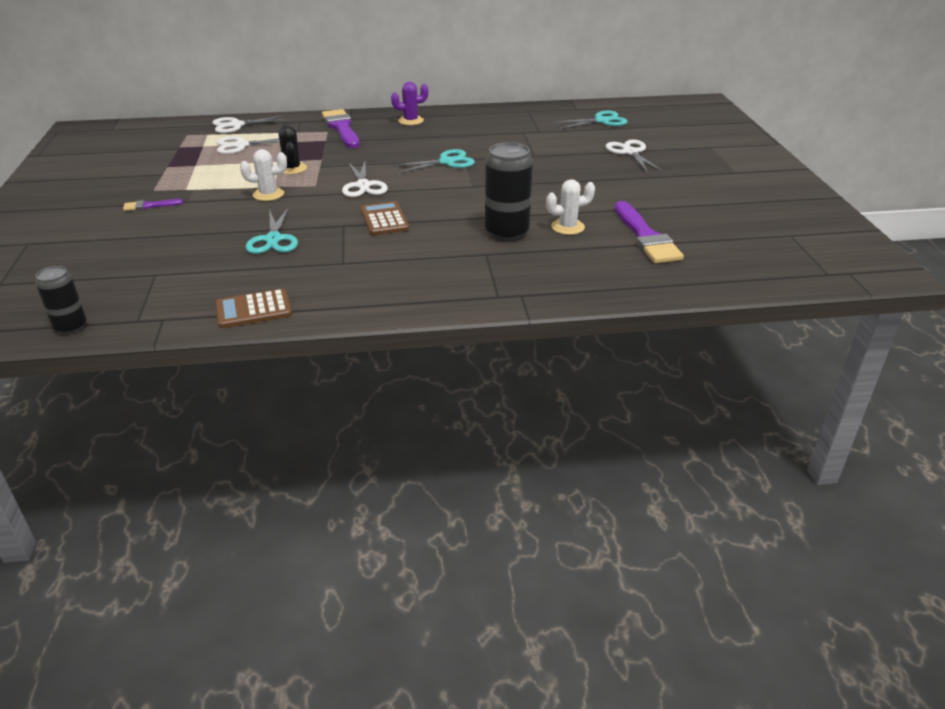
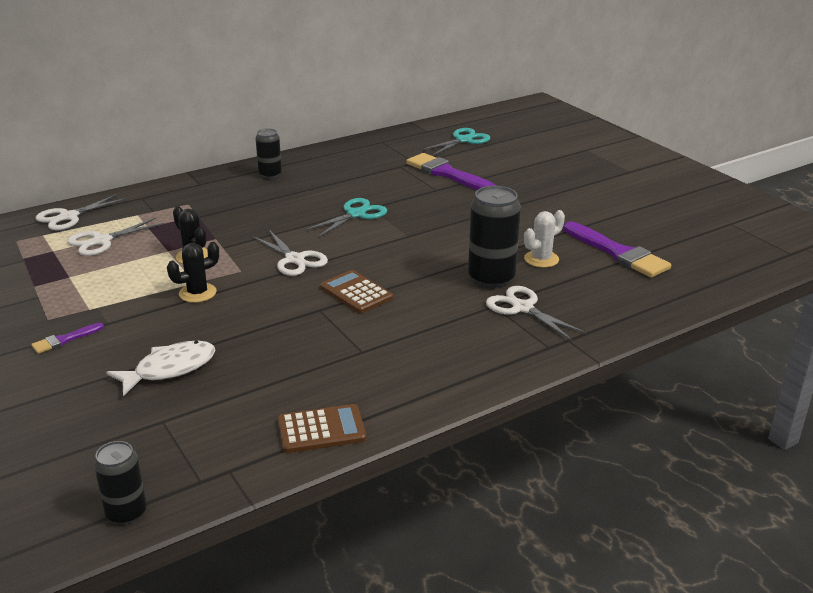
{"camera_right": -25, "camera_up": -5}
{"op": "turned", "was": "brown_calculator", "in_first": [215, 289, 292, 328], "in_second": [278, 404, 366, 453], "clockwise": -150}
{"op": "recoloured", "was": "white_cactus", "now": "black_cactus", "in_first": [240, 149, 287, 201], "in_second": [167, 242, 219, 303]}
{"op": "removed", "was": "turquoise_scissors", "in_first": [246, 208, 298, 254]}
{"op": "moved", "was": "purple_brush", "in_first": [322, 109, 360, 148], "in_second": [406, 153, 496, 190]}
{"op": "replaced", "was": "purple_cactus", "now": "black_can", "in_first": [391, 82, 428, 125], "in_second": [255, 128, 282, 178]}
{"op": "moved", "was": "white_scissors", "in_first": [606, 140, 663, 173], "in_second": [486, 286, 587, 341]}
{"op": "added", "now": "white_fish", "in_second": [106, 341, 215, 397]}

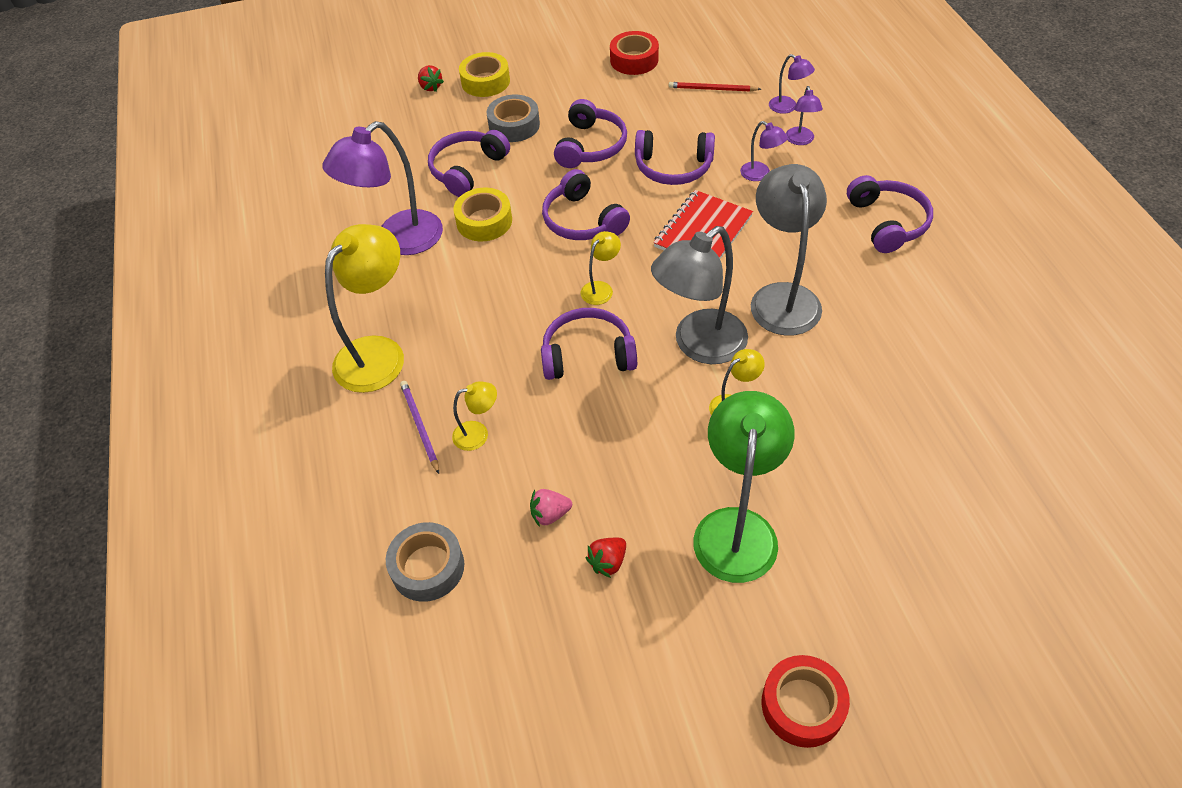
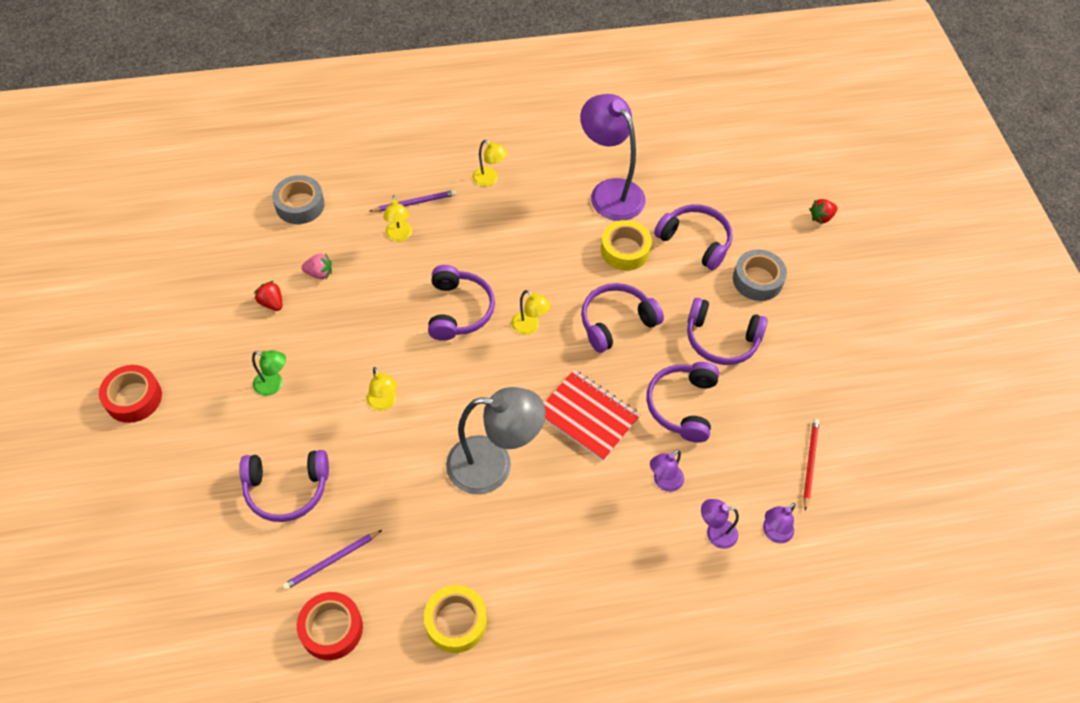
{"camera_right": 90, "camera_up": 5}
{"op": "resized", "was": "yellow_lamp", "in_first": [325, 224, 404, 393], "in_second": [473, 140, 507, 187], "ratio": 0.47}
{"op": "moved", "was": "yellow_tape", "in_first": [459, 52, 510, 97], "in_second": [424, 585, 487, 653]}
{"op": "turned", "was": "pink_strawberry", "in_first": [530, 489, 572, 527], "in_second": [301, 253, 332, 279], "clockwise": 105}
{"op": "moved", "was": "red_tape", "in_first": [610, 31, 659, 75], "in_second": [297, 592, 363, 660]}
{"op": "removed", "was": "grey_lamp", "in_first": [651, 226, 748, 364]}
{"op": "resized", "was": "green_lamp", "in_first": [693, 391, 795, 583], "in_second": [252, 350, 286, 396], "ratio": 0.47}
{"op": "moved", "was": "purple_headphones", "in_first": [847, 175, 933, 253], "in_second": [239, 450, 329, 522]}
{"op": "added", "now": "purple_pencil", "in_second": [282, 530, 382, 590]}

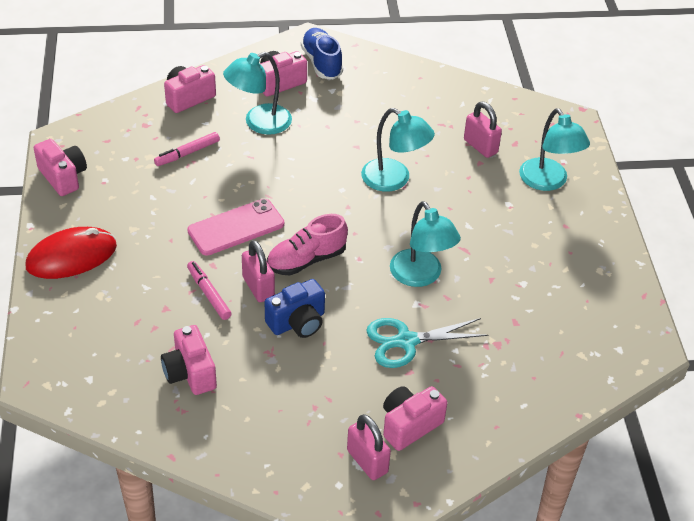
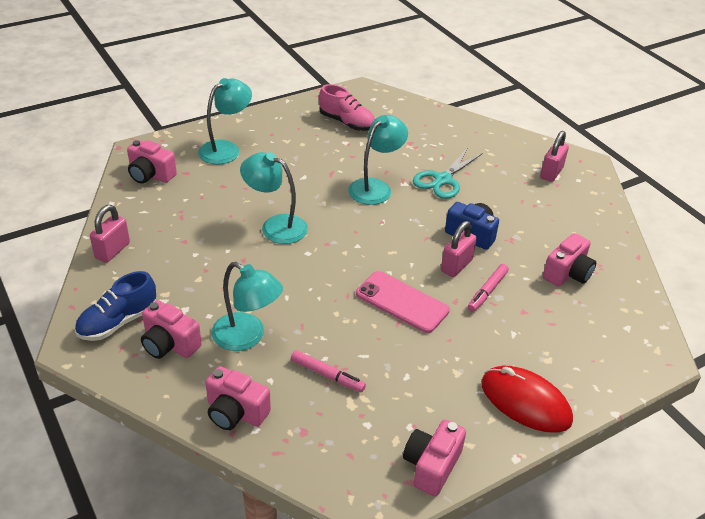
{"camera_right": -115, "camera_up": -5}
{"op": "moved", "was": "pink_shoe", "in_first": [267, 214, 348, 275], "in_second": [319, 84, 375, 131]}
{"op": "turned", "was": "turquoise_lamp", "in_first": [361, 108, 435, 192], "in_second": [240, 152, 308, 244], "clockwise": -75}
{"op": "turned", "was": "turquoise_scissors", "in_first": [366, 318, 488, 368], "in_second": [413, 149, 483, 199], "clockwise": 75}
{"op": "moved", "was": "pink_camera", "in_first": [383, 386, 447, 451], "in_second": [127, 140, 177, 184]}
{"op": "moved", "was": "pink_padlock", "in_first": [464, 102, 502, 158], "in_second": [90, 205, 130, 263]}

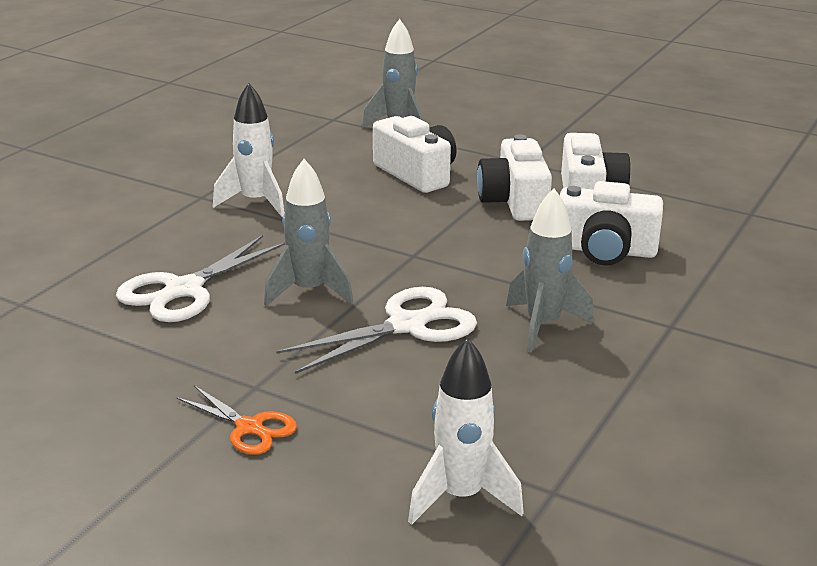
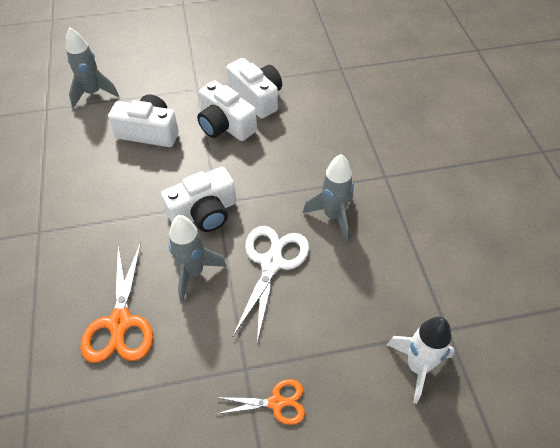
{"camera_right": -40, "camera_up": 25}
{"op": "recoloured", "was": "white_scissors", "now": "orange_scissors", "in_first": [116, 235, 285, 322], "in_second": [80, 242, 153, 363]}
{"op": "removed", "was": "white_rocket", "in_first": [213, 83, 285, 217]}
{"op": "moved", "was": "white_camera", "in_first": [560, 181, 663, 265], "in_second": [161, 167, 236, 232]}

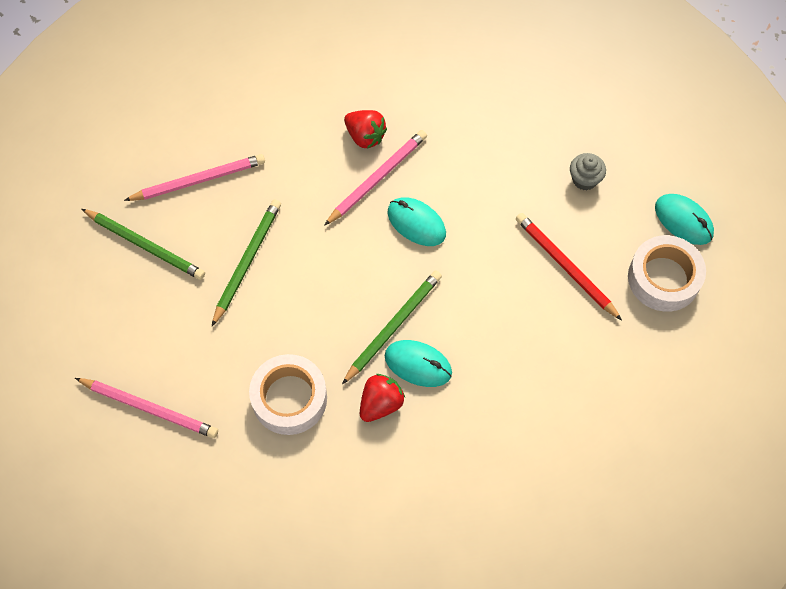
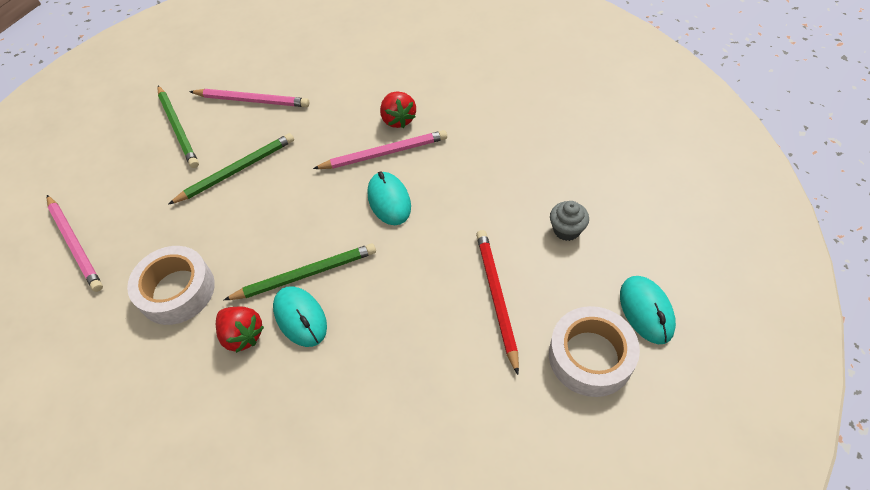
{"camera_right": 35, "camera_up": -10}
{"op": "turned", "was": "red_strawberry", "in_first": [360, 374, 405, 422], "in_second": [216, 307, 264, 353], "clockwise": 60}

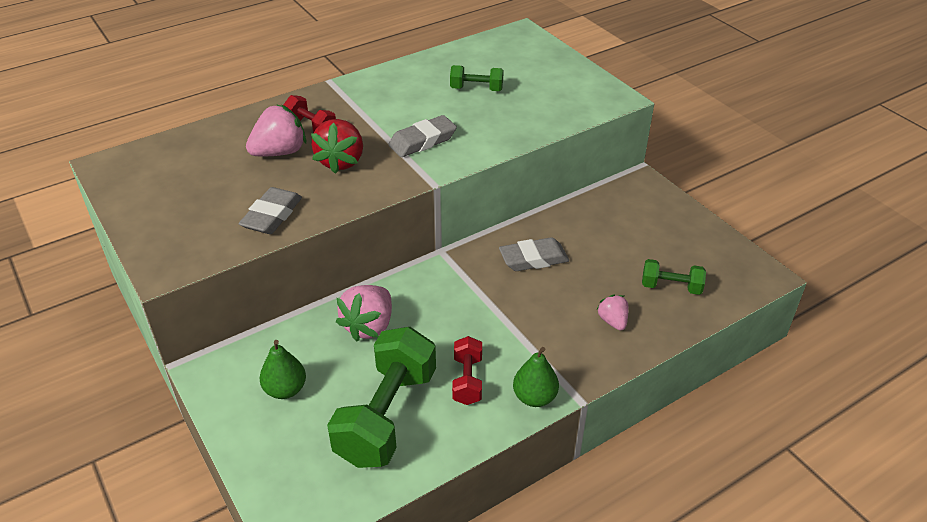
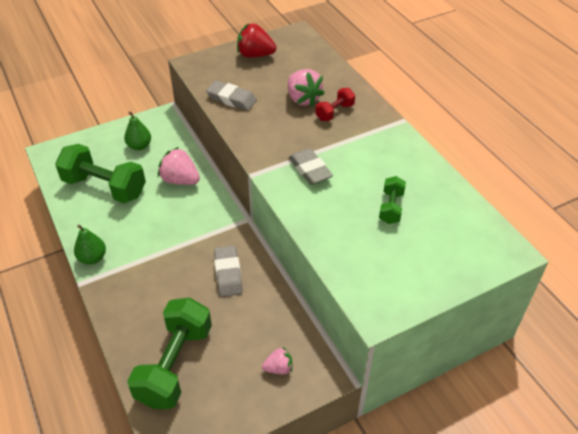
{"camera_right": 95, "camera_up": 5}
{"op": "moved", "was": "red_strawberry", "in_first": [311, 119, 363, 174], "in_second": [237, 23, 276, 58]}
{"op": "removed", "was": "red_dumbbell", "in_first": [452, 336, 482, 405]}
{"op": "moved", "was": "pink_strawberry", "in_first": [596, 294, 629, 331], "in_second": [262, 347, 292, 374]}
{"op": "resized", "was": "green_dumbbell", "in_first": [642, 259, 706, 295], "in_second": [127, 298, 212, 409], "ratio": 2.0}

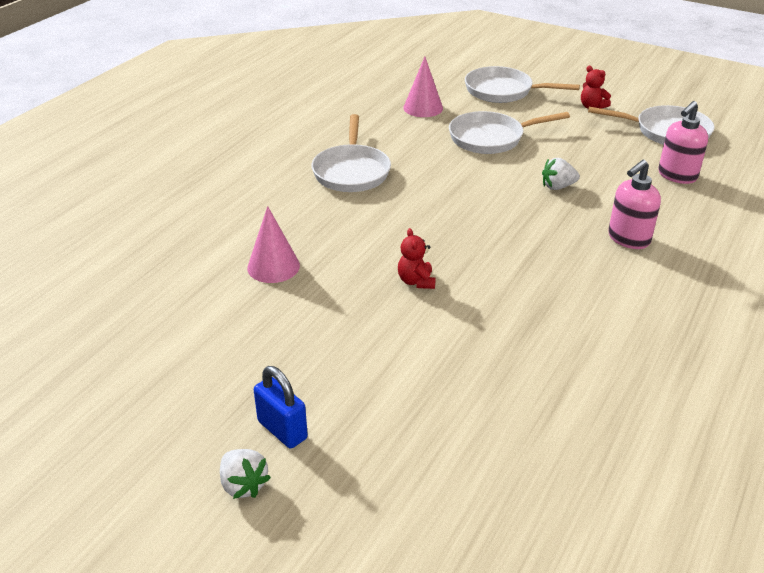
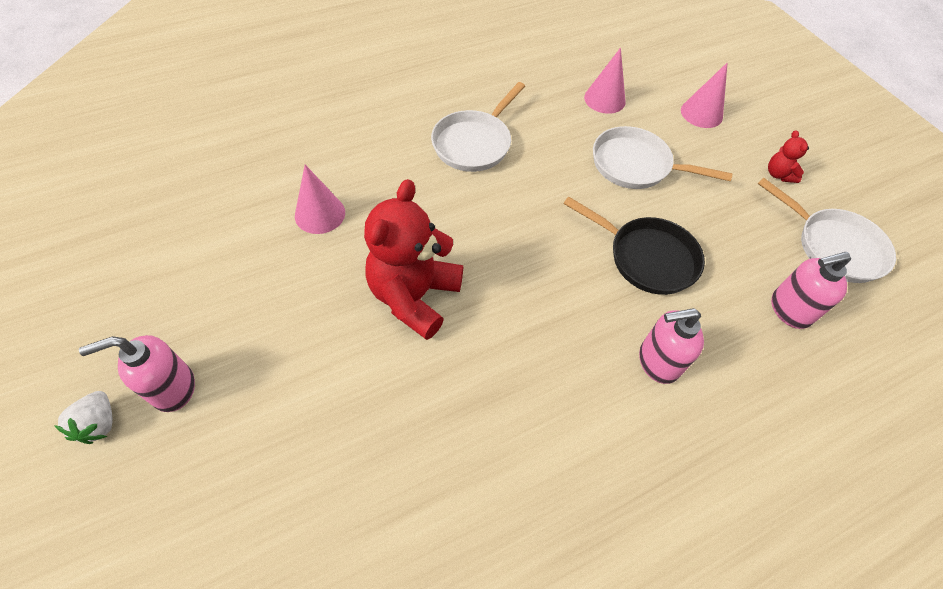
{"camera_right": 30, "camera_up": 20}
{"op": "replaced", "was": "blue_padlock", "now": "pink_soap_dispenser", "in_first": [254, 366, 308, 448], "in_second": [79, 335, 195, 412]}
{"op": "resized", "was": "red_teddy_bear", "in_first": [398, 228, 436, 289], "in_second": [364, 179, 463, 340], "ratio": 2.3}
{"op": "replaced", "was": "white_pan", "now": "pink_cone", "in_first": [465, 66, 580, 103], "in_second": [681, 63, 727, 128]}
{"op": "replaced", "was": "white_strawberry", "now": "black_pan", "in_first": [542, 158, 580, 190], "in_second": [563, 196, 705, 295]}

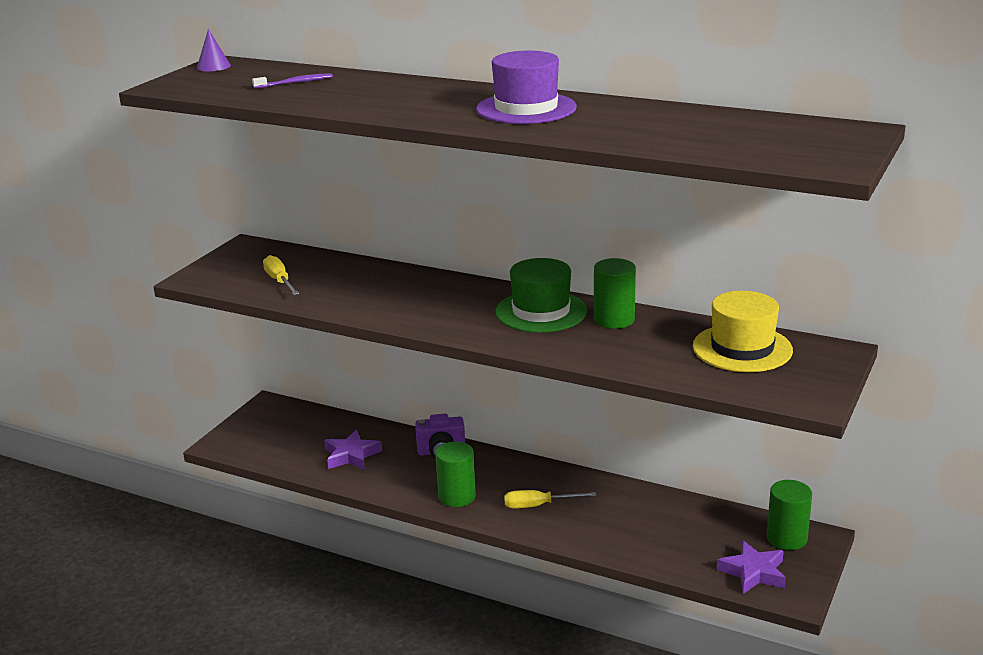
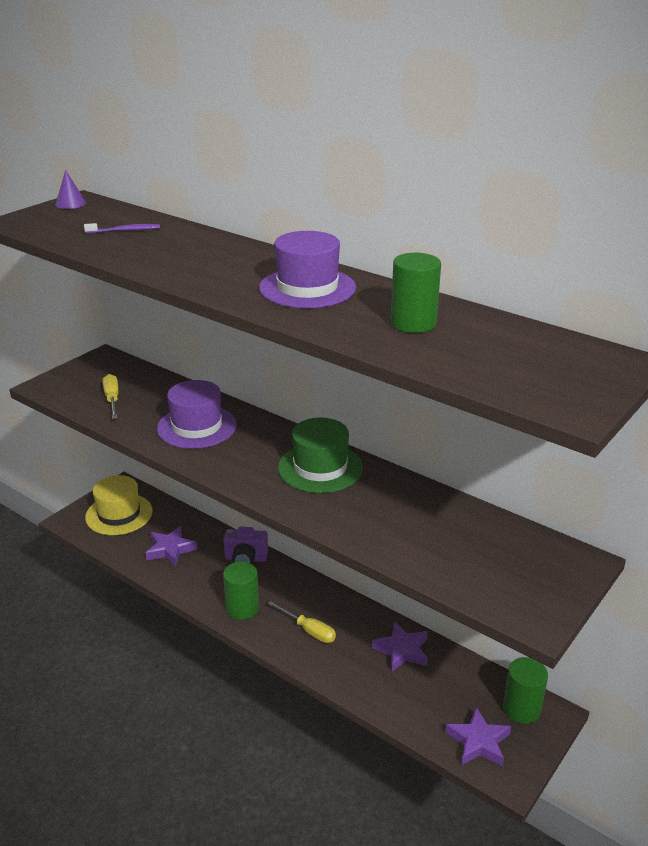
{"camera_right": 10, "camera_up": 5}
{"op": "turned", "was": "yellow_screwdriver", "in_first": [504, 490, 596, 508], "in_second": [267, 601, 336, 643], "clockwise": -150}
{"op": "moved", "was": "green_cylinder", "in_first": [594, 258, 636, 329], "in_second": [391, 253, 441, 333]}
{"op": "moved", "was": "yellow_hat", "in_first": [693, 291, 793, 372], "in_second": [85, 475, 153, 535]}
{"op": "added", "now": "purple_hat", "in_second": [157, 380, 237, 449]}
{"op": "added", "now": "purple_star", "in_second": [372, 621, 428, 672]}

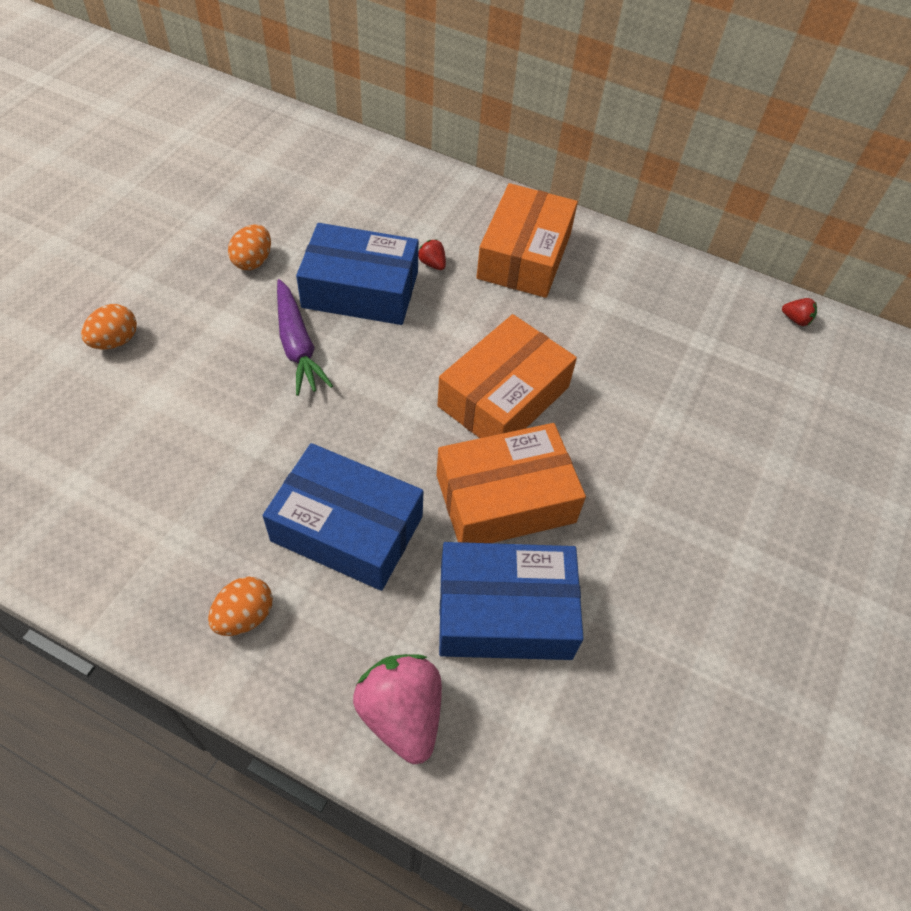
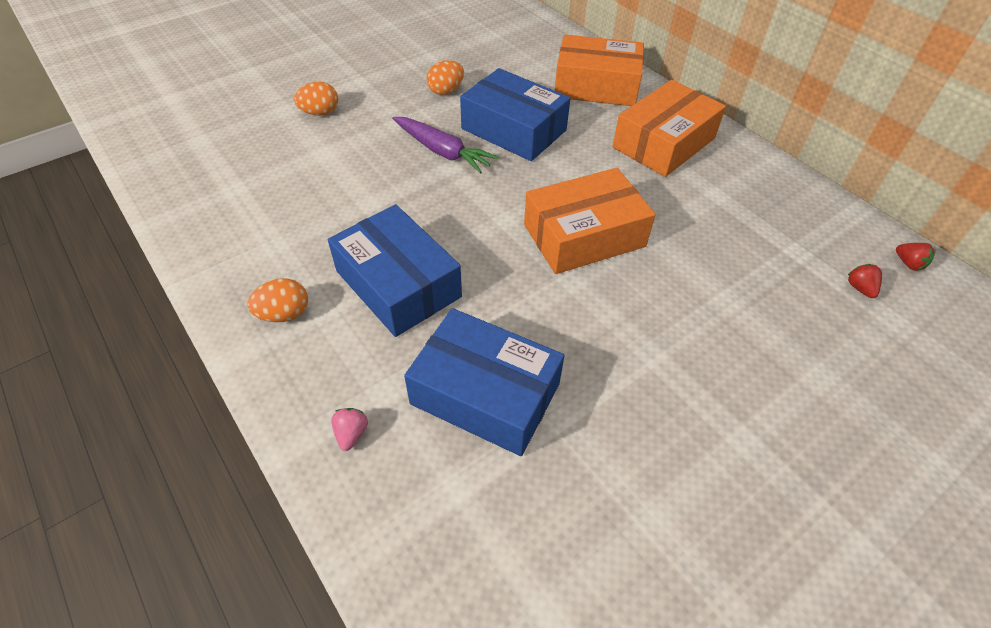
{"camera_right": 30, "camera_up": -5}
{"op": "turned", "was": "purple_carrot", "in_first": [277, 279, 333, 396], "in_second": [392, 117, 498, 174], "clockwise": -60}
{"op": "resized", "was": "pink_strawberry", "in_first": [353, 654, 442, 764], "in_second": [331, 408, 368, 451], "ratio": 0.44}
{"op": "moved", "was": "red_strawberry", "in_first": [418, 239, 446, 270], "in_second": [848, 264, 882, 298]}
{"op": "moved", "was": "orange_box", "in_first": [437, 423, 586, 543], "in_second": [555, 35, 644, 106]}

